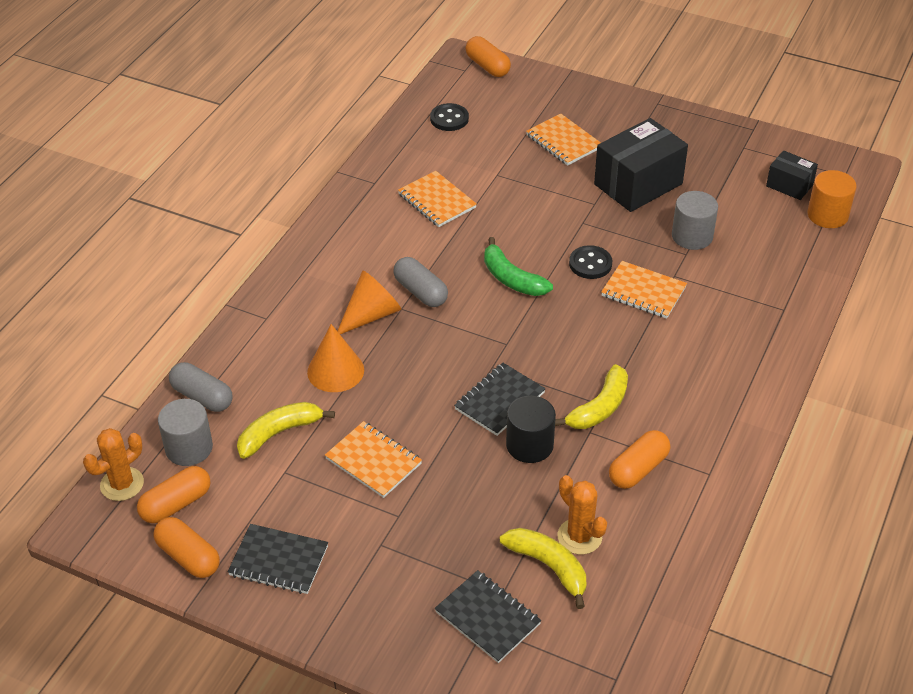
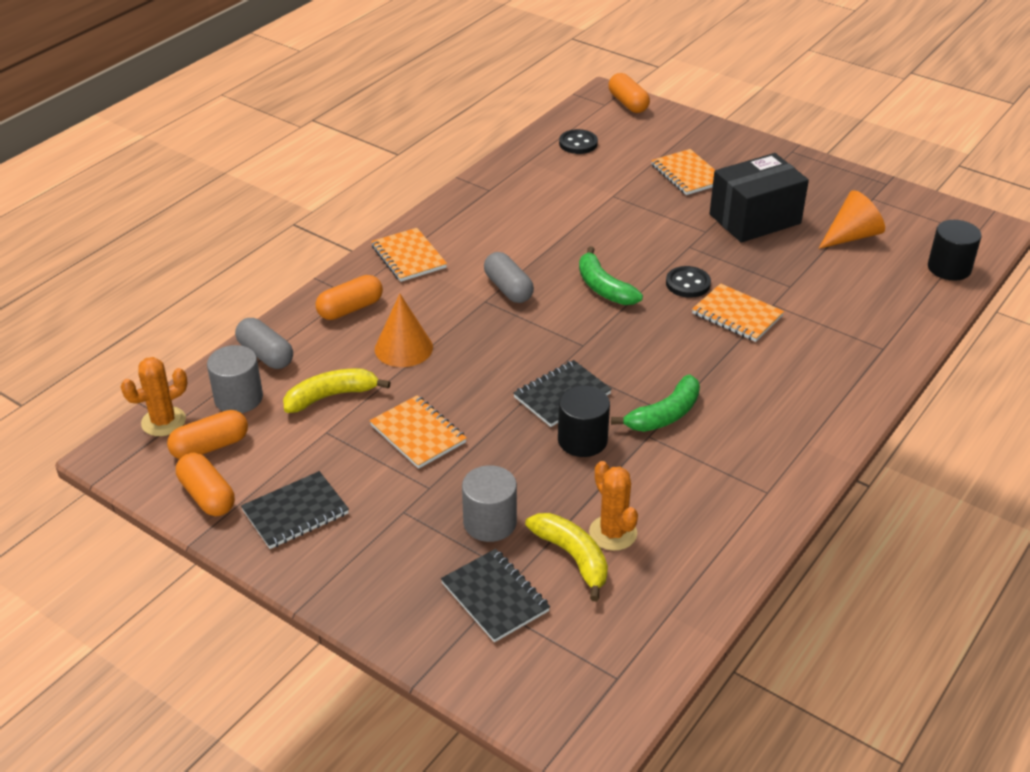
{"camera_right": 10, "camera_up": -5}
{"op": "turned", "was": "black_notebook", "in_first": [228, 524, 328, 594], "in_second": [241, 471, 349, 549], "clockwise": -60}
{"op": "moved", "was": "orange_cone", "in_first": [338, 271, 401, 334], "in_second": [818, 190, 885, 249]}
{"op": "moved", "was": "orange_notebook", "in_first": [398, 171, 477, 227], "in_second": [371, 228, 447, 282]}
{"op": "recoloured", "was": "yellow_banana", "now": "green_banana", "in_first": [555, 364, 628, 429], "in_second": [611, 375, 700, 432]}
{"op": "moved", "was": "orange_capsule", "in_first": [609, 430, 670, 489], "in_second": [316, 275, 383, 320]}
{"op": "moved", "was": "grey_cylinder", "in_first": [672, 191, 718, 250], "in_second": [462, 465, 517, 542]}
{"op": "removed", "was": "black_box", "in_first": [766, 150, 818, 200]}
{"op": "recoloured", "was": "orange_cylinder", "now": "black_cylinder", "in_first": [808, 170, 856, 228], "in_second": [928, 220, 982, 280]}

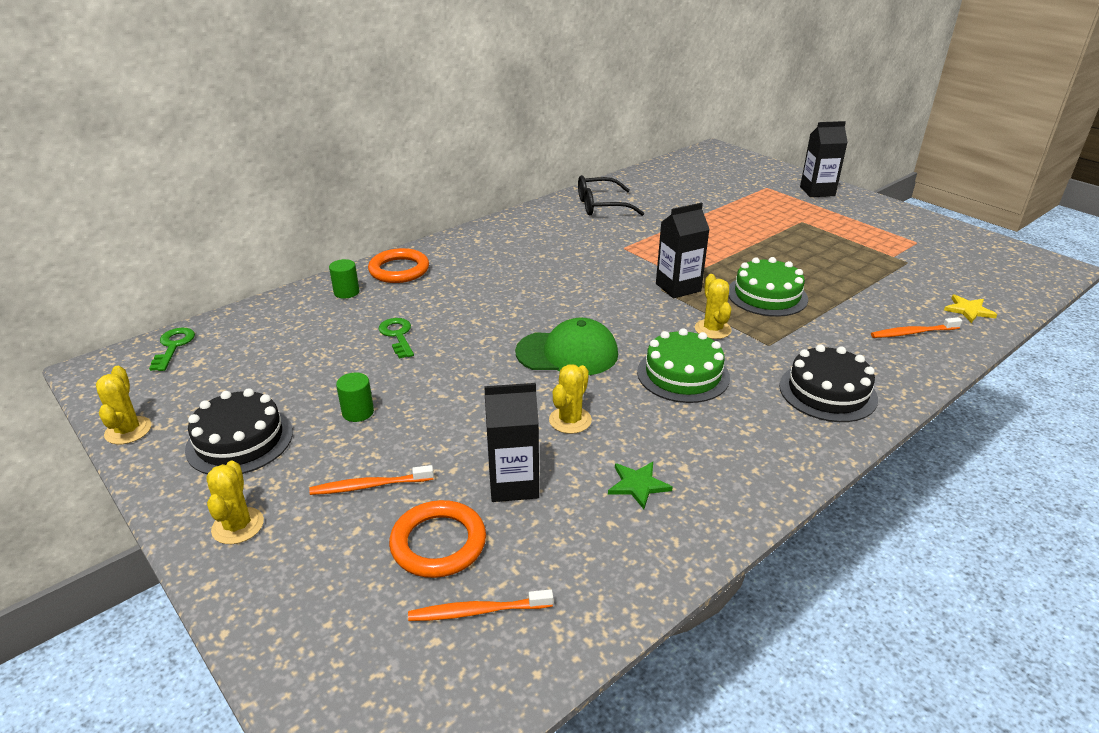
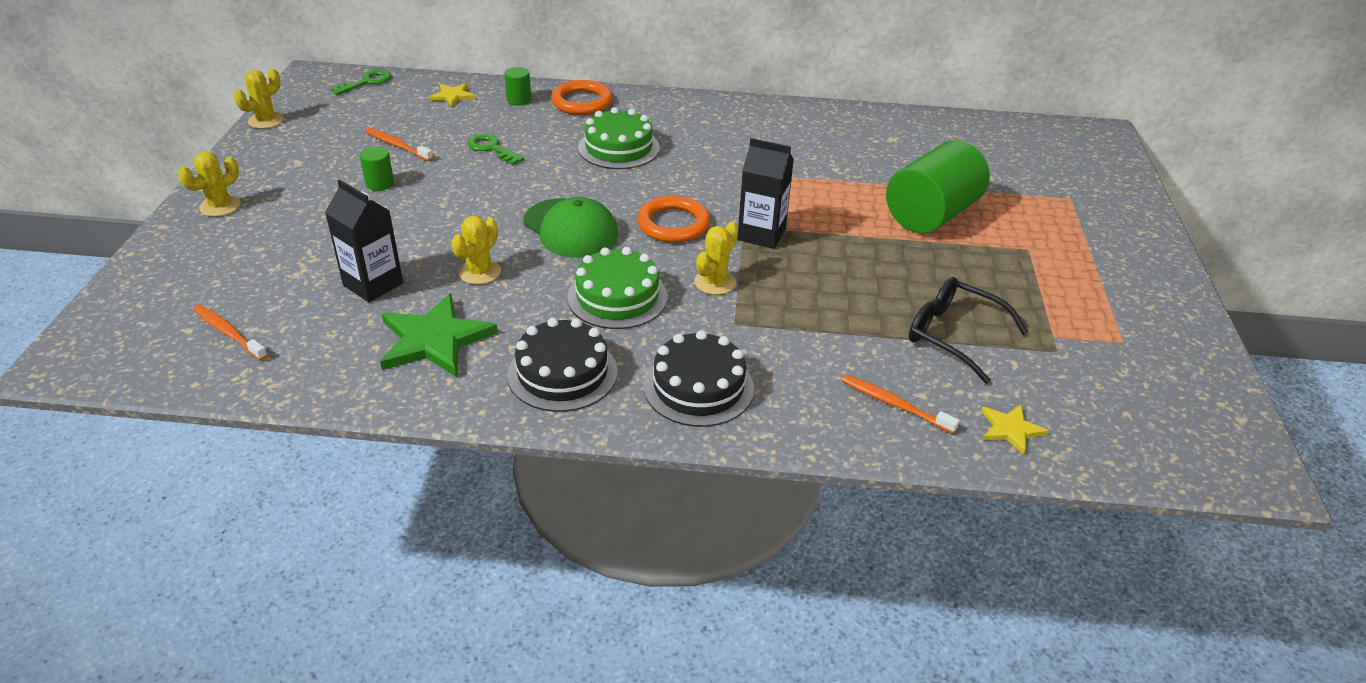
{"camera_right": 45, "camera_up": 5}
{"op": "moved", "was": "black_cake", "in_first": [185, 388, 293, 474], "in_second": [507, 318, 617, 412]}
{"op": "moved", "was": "orange_toothbrush", "in_first": [309, 465, 434, 495], "in_second": [365, 128, 433, 161]}
{"op": "turned", "was": "green_key", "in_first": [379, 318, 414, 359], "in_second": [467, 134, 524, 165], "clockwise": -75}
{"op": "moved", "was": "orange_ring", "in_first": [389, 500, 486, 578], "in_second": [637, 196, 710, 243]}
{"op": "turned", "was": "yellow_cactus", "in_first": [549, 364, 592, 434], "in_second": [451, 216, 501, 285], "clockwise": -45}
{"op": "moved", "was": "black_glasses", "in_first": [578, 175, 644, 216], "in_second": [909, 277, 1028, 384]}
{"op": "resized", "was": "green_star", "in_first": [608, 462, 673, 509], "in_second": [380, 293, 498, 377], "ratio": 1.91}
{"op": "moved", "was": "green_cake", "in_first": [728, 257, 808, 317], "in_second": [578, 107, 660, 169]}
{"op": "removed", "was": "black_carton", "in_first": [800, 121, 848, 197]}
{"op": "added", "now": "yellow_star", "in_second": [430, 83, 475, 107]}
{"op": "added", "now": "green_cylinder", "in_second": [886, 140, 990, 233]}

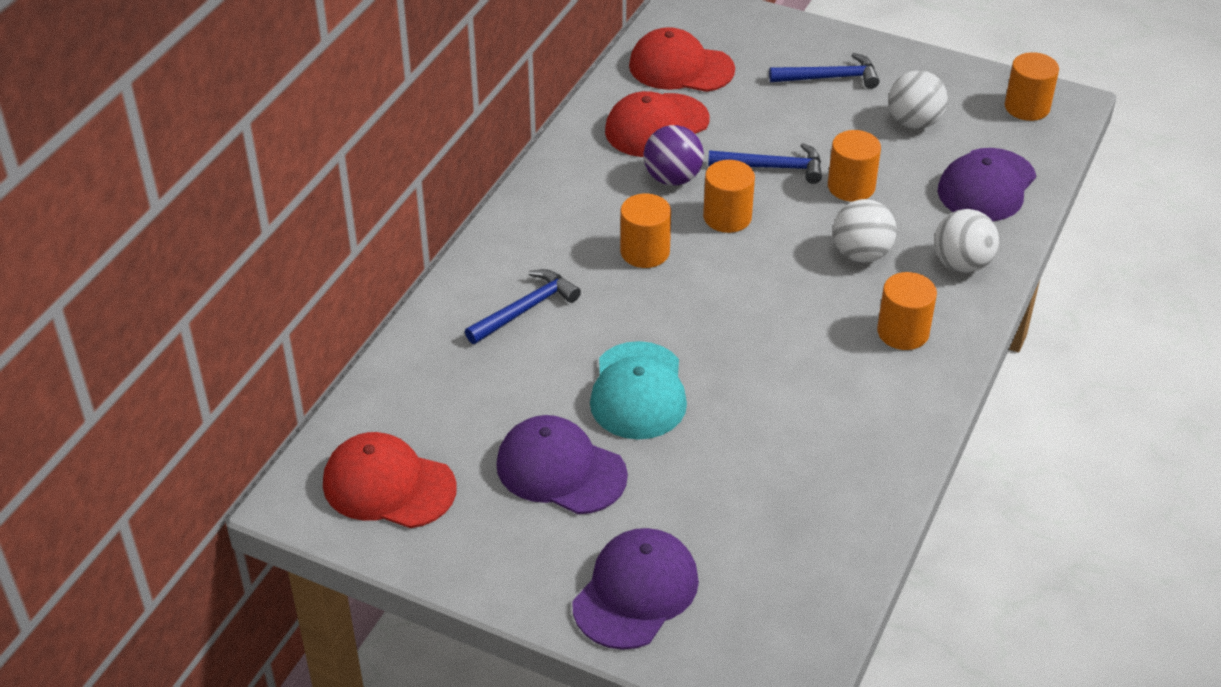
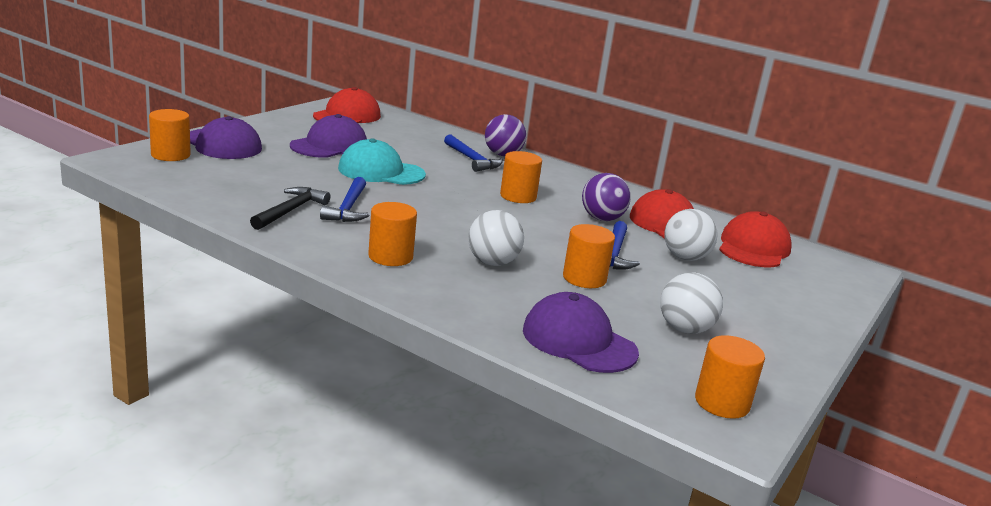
{"camera_right": 95, "camera_up": -20}
{"op": "moved", "was": "orange_cylinder", "in_first": [703, 160, 755, 233], "in_second": [149, 109, 191, 161]}
{"op": "moved", "was": "blue_hammer", "in_first": [769, 53, 880, 89], "in_second": [320, 177, 370, 222]}
{"op": "moved", "was": "white_ball", "in_first": [934, 209, 999, 273], "in_second": [664, 209, 718, 261]}
{"op": "added", "now": "black_hammer", "in_second": [250, 187, 330, 230]}
{"op": "added", "now": "purple_ball", "in_second": [485, 114, 526, 156]}

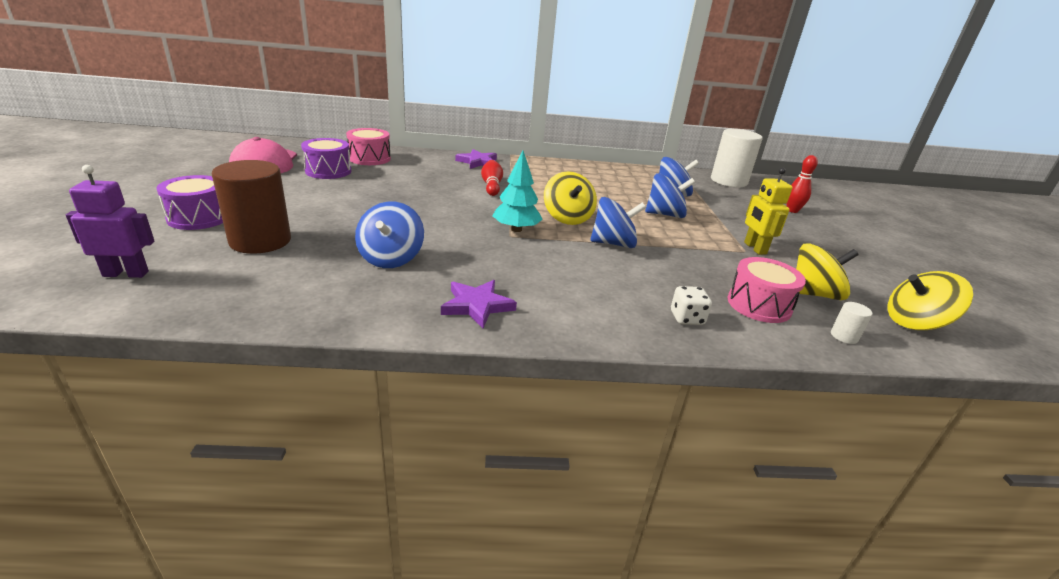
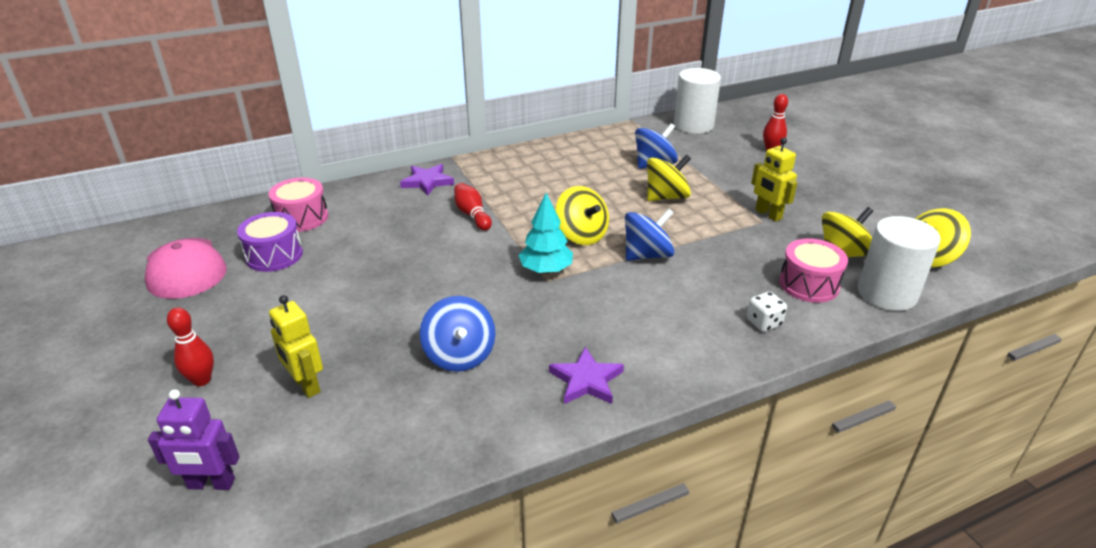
{"camera_right": -20, "camera_up": 5}
{"op": "turned", "was": "purple_robot", "in_first": [66, 165, 154, 278], "in_second": [148, 389, 240, 490], "clockwise": -150}
{"op": "replaced", "was": "purple_drum", "now": "red_bowling_pin", "in_first": [156, 175, 223, 230], "in_second": [167, 308, 214, 386]}
{"op": "replaced", "was": "brown_cylinder", "now": "yellow_robot", "in_first": [212, 160, 291, 254], "in_second": [269, 295, 323, 398]}
{"op": "recoloured", "was": "blue_spinning_top", "now": "yellow_spinning_top", "in_first": [645, 173, 695, 218], "in_second": [647, 154, 691, 201]}
{"op": "resized", "was": "white_cylinder", "in_first": [831, 302, 873, 344], "in_second": [858, 216, 941, 311], "ratio": 2.48}

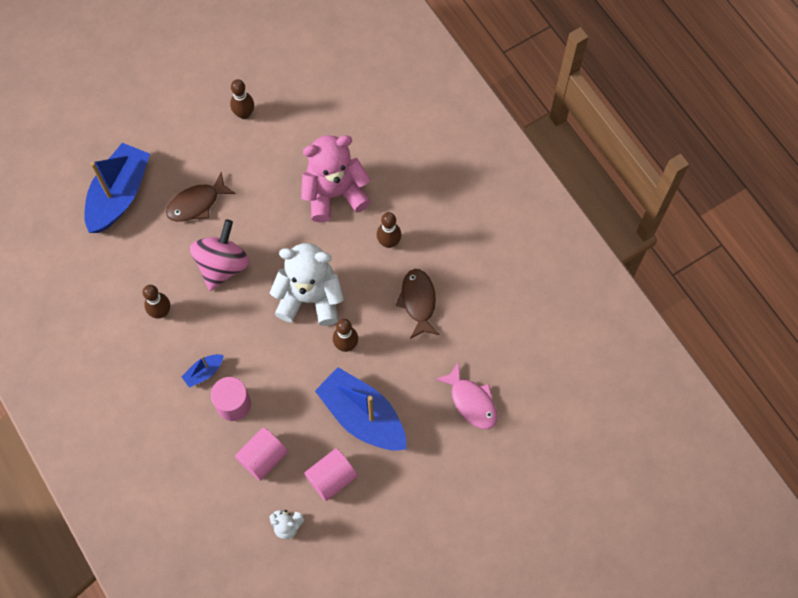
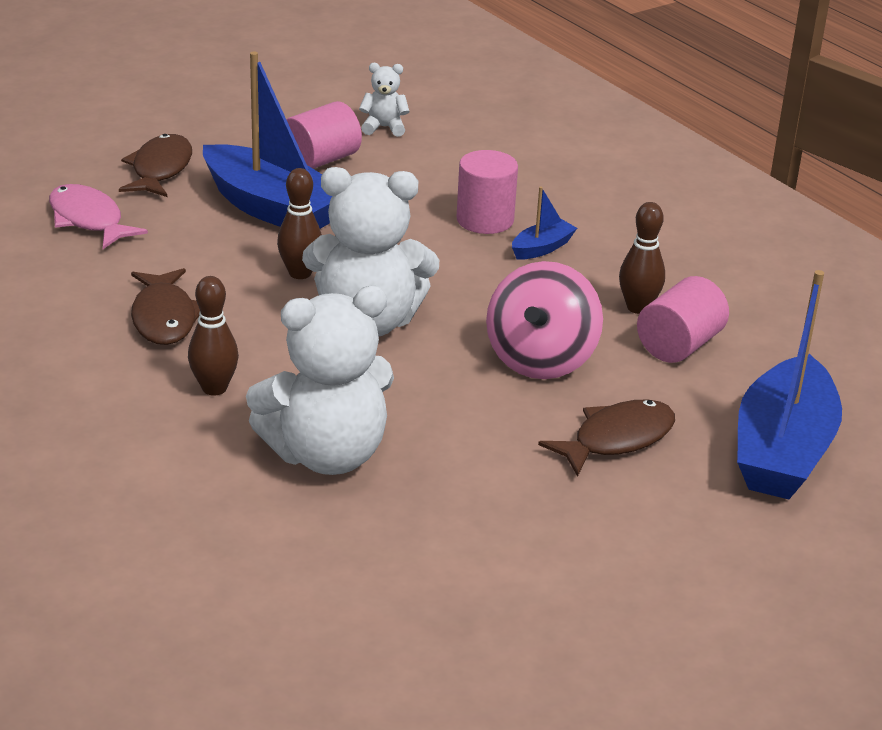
{"camera_right": 175, "camera_up": -35}
{"op": "removed", "was": "brown_bowling_pin", "in_first": [230, 79, 254, 119]}
{"op": "moved", "was": "pink_cylinder", "in_first": [235, 427, 288, 481], "in_second": [637, 276, 729, 363]}
{"op": "recoloured", "was": "pink_teddy_bear", "now": "white_teddy_bear", "in_first": [301, 135, 371, 222], "in_second": [246, 286, 394, 475]}
{"op": "added", "now": "brown_fish", "in_second": [119, 134, 192, 197]}

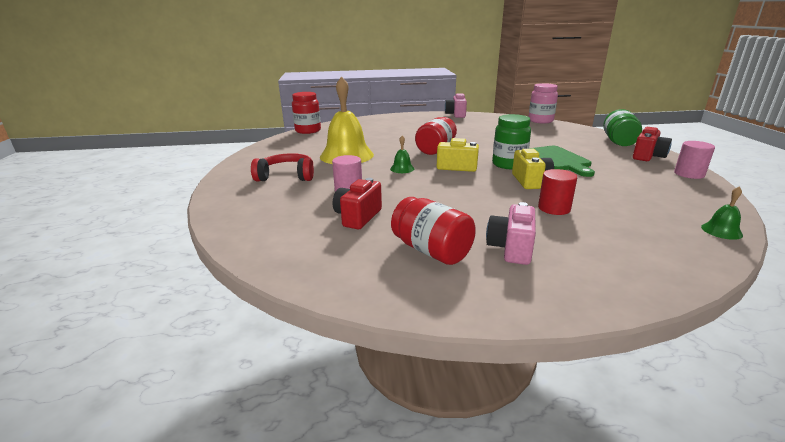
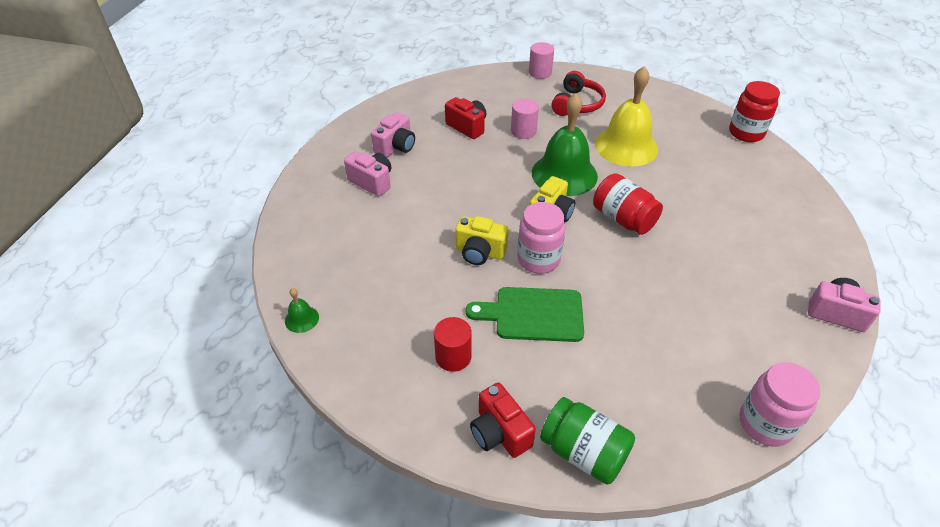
{"camera_right": 110, "camera_up": 20}
{"op": "resized", "was": "green_bell", "in_first": [390, 136, 414, 173], "in_second": [532, 93, 598, 196], "ratio": 2.42}
{"op": "replaced", "was": "red_jar", "now": "pink_camera", "in_first": [391, 197, 476, 265], "in_second": [371, 112, 415, 157]}
{"op": "recoloured", "was": "green_jar", "now": "pink_jar", "in_first": [492, 114, 531, 169], "in_second": [517, 202, 565, 274]}
{"op": "moved", "was": "red_cylinder", "in_first": [538, 169, 577, 215], "in_second": [434, 317, 472, 372]}
{"op": "moved", "was": "pink_cylinder", "in_first": [674, 141, 715, 179], "in_second": [529, 42, 554, 79]}

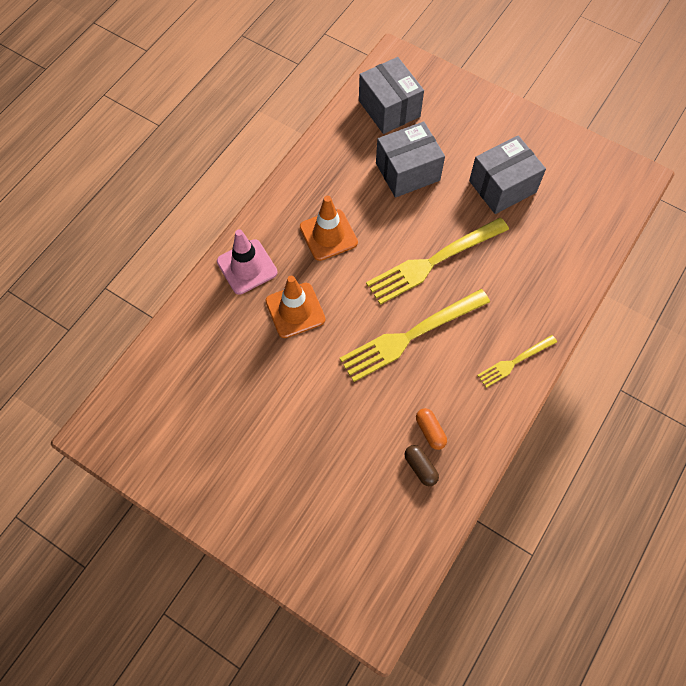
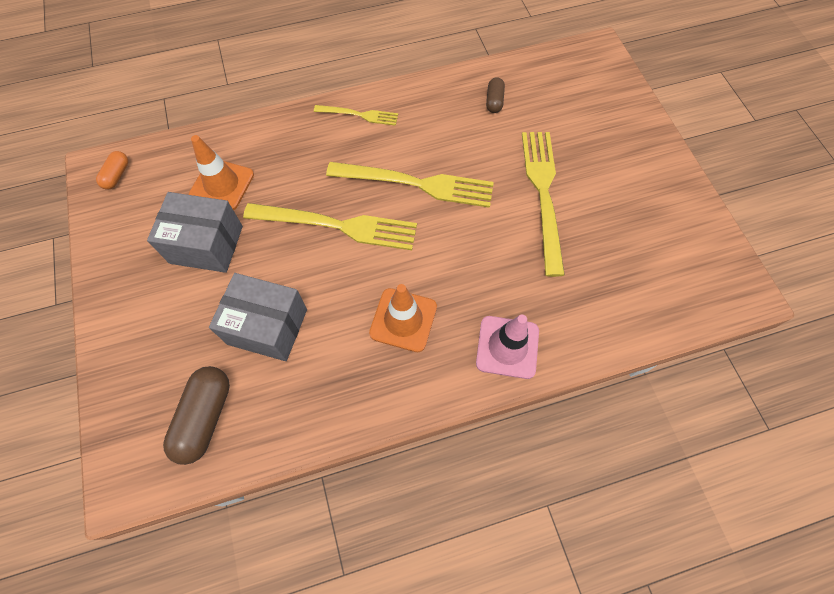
{"camera_right": -140, "camera_up": 0}
{"op": "moved", "was": "orange_traffic_cone", "in_first": [265, 276, 326, 338], "in_second": [189, 135, 254, 210]}
{"op": "replaced", "was": "grey_box", "now": "brown_capsule", "in_first": [359, 57, 424, 134], "in_second": [163, 366, 230, 465]}
{"op": "moved", "was": "orange_capsule", "in_first": [416, 408, 447, 450], "in_second": [96, 151, 128, 190]}
{"op": "added", "now": "yellow_fork", "in_second": [522, 132, 565, 277]}

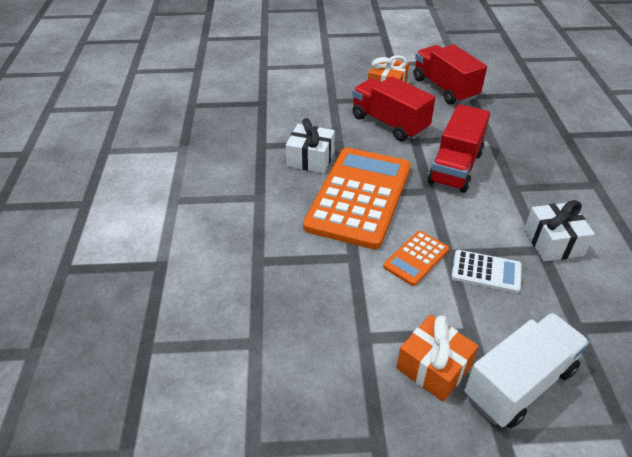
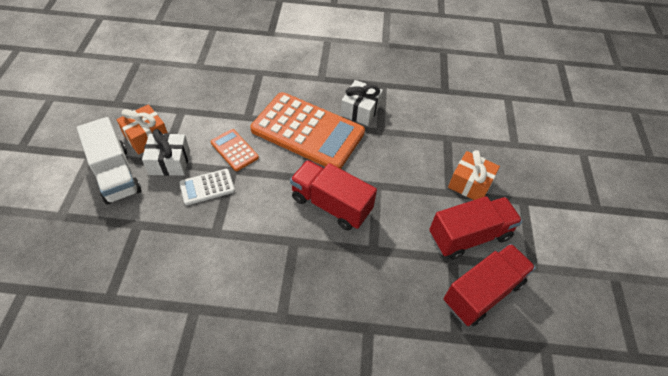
{"camera_right": 95, "camera_up": 10}
{"op": "moved", "was": "red_truck", "in_first": [352, 76, 435, 141], "in_second": [443, 244, 536, 326]}
{"op": "turned", "was": "white_calculator", "in_first": [451, 250, 522, 293], "in_second": [179, 169, 235, 205], "clockwise": 45}
{"op": "moved", "was": "white_gift", "in_first": [524, 200, 595, 262], "in_second": [142, 129, 190, 176]}

